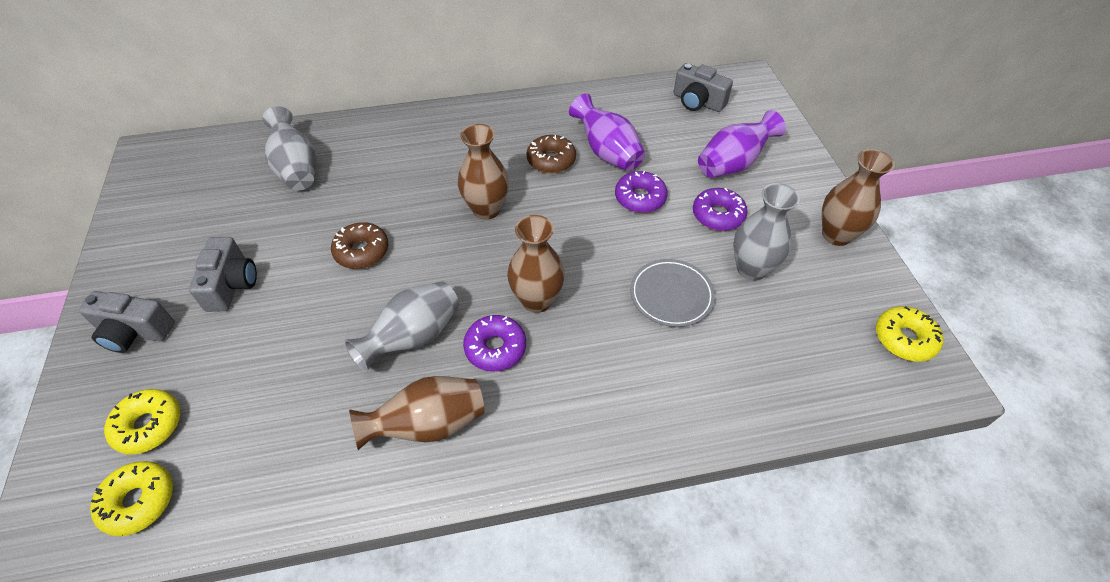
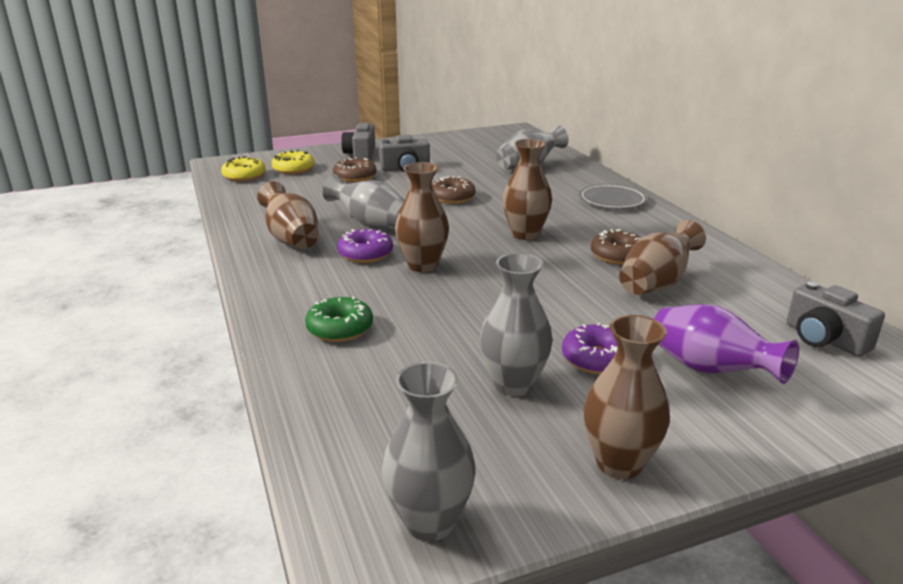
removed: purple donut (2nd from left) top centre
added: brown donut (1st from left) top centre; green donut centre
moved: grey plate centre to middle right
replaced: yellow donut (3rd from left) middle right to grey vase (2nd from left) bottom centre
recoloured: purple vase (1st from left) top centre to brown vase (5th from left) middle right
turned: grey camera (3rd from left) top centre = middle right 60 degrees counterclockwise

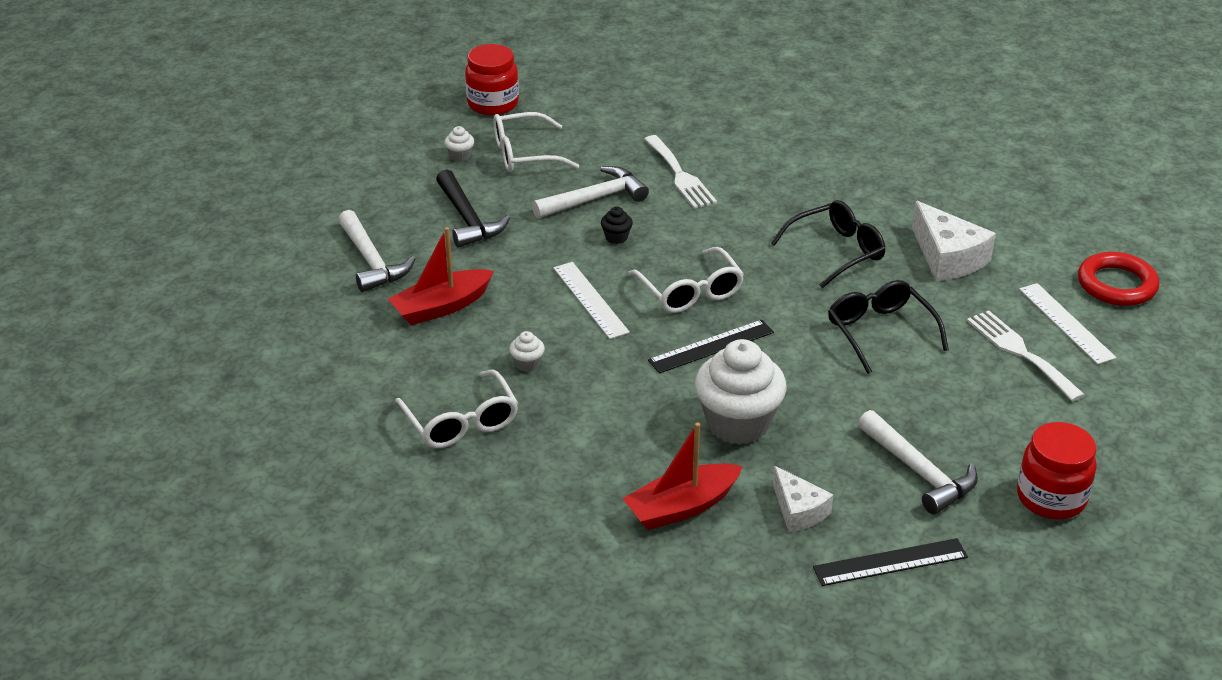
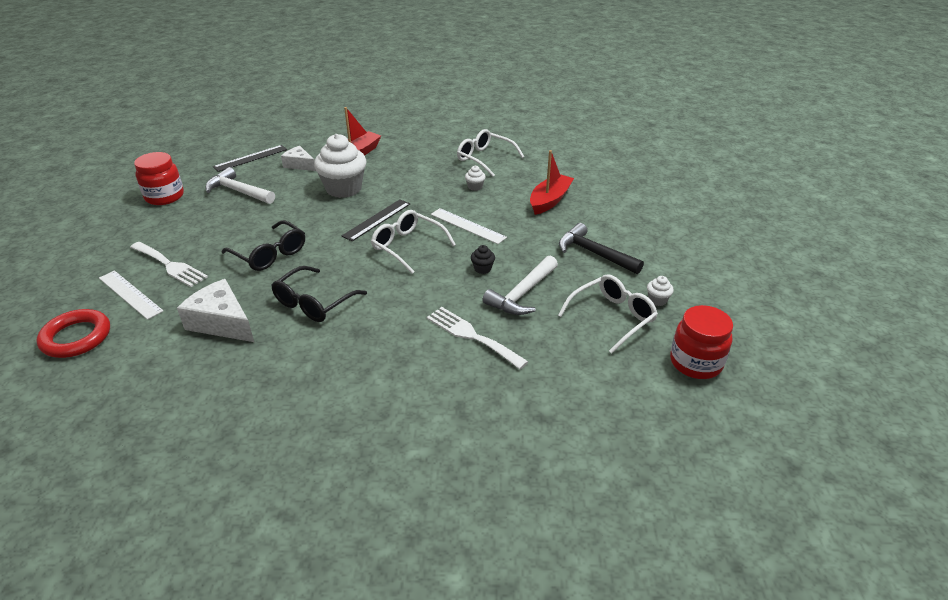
removed: white hammer (1st from left) middle left

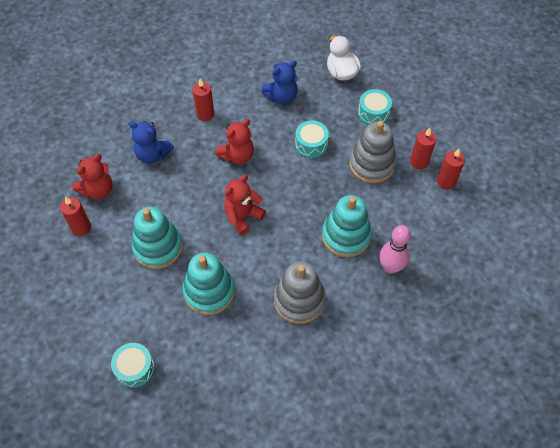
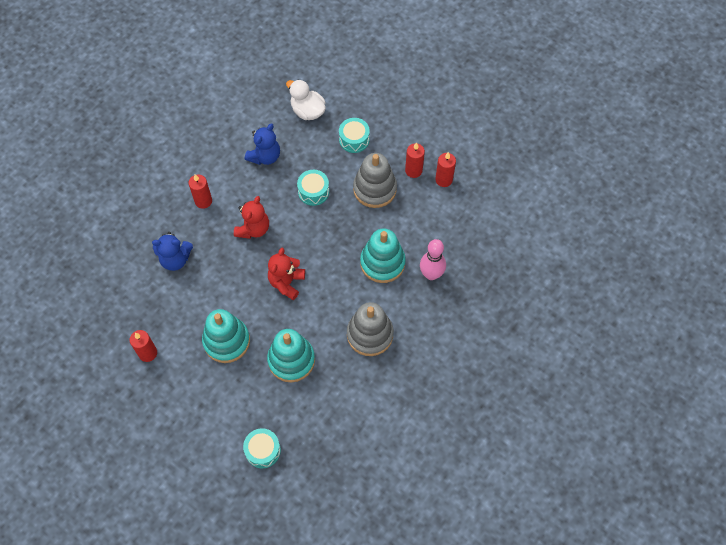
removed: red teddy bear (1st from left) middle left

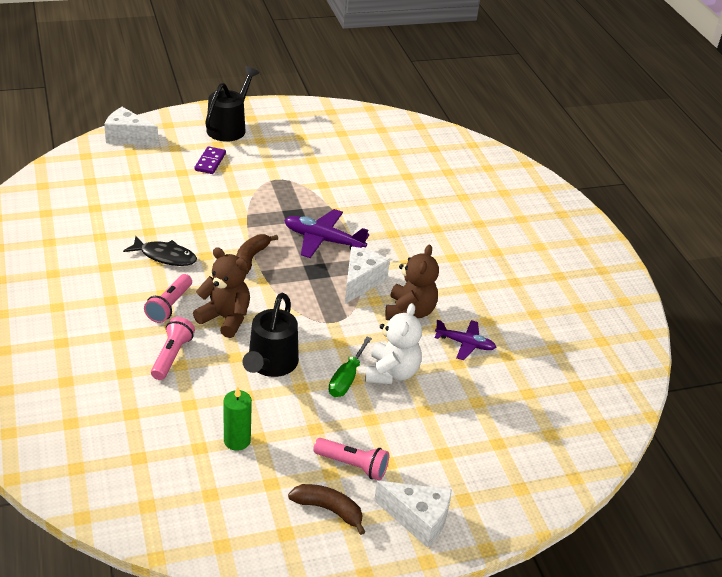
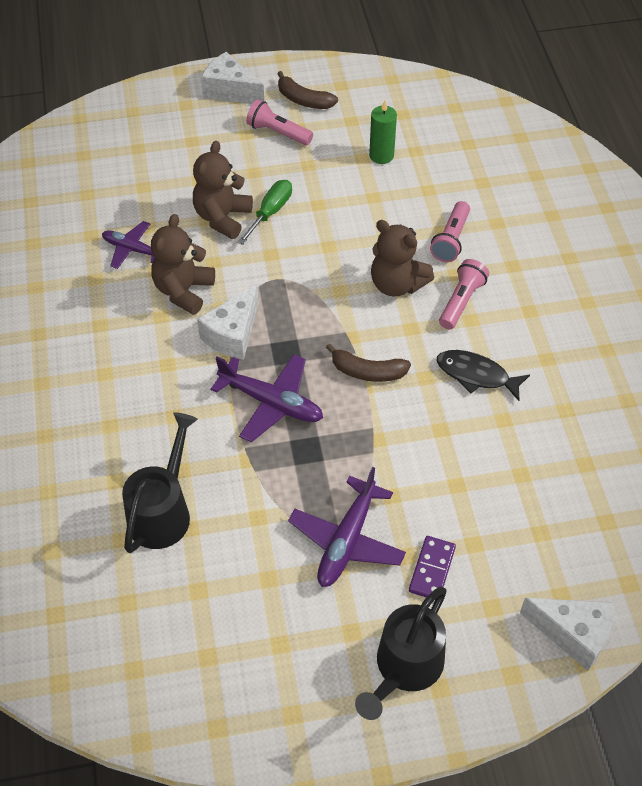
added: purple plane (3rd from left) bottom centre
moved: black watering can (2nd from left in the first image) centre to black watering can (1st from left) middle left
recoloured: white teddy bear centre to brown teddy bear (2nd from left) top centre
turned: brown banana (1st from left in the first image) centre = centre 75 degrees clockwise

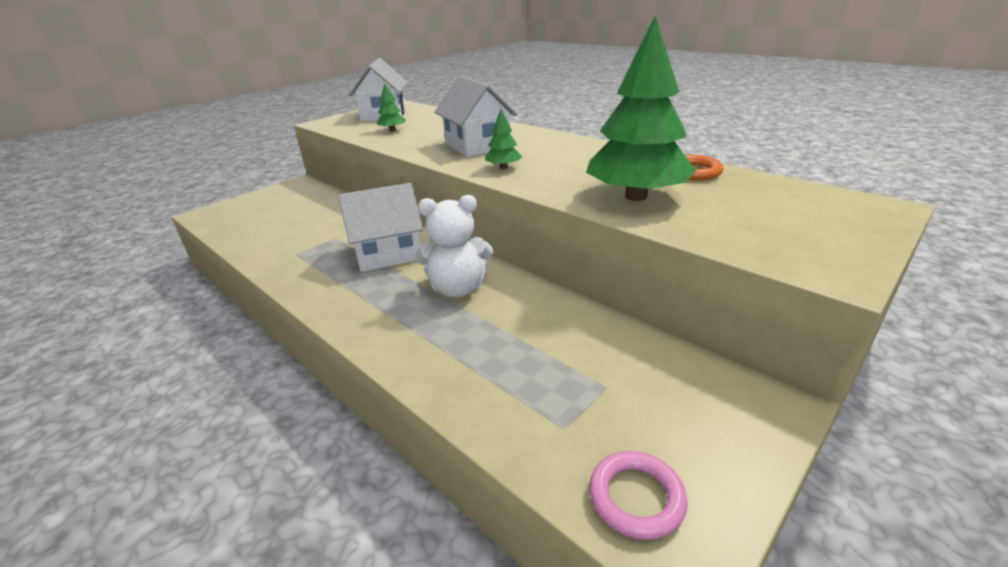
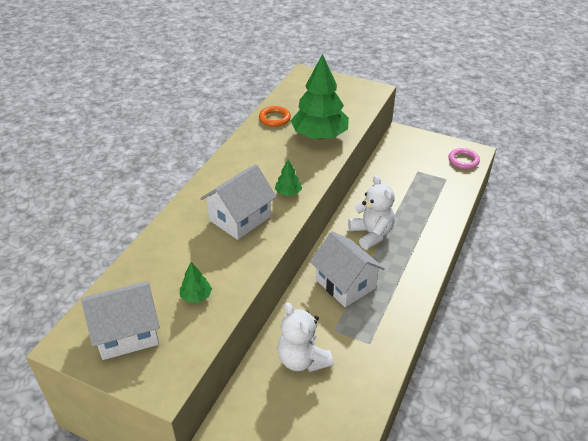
added: white teddy bear (1st from left) bottom centre

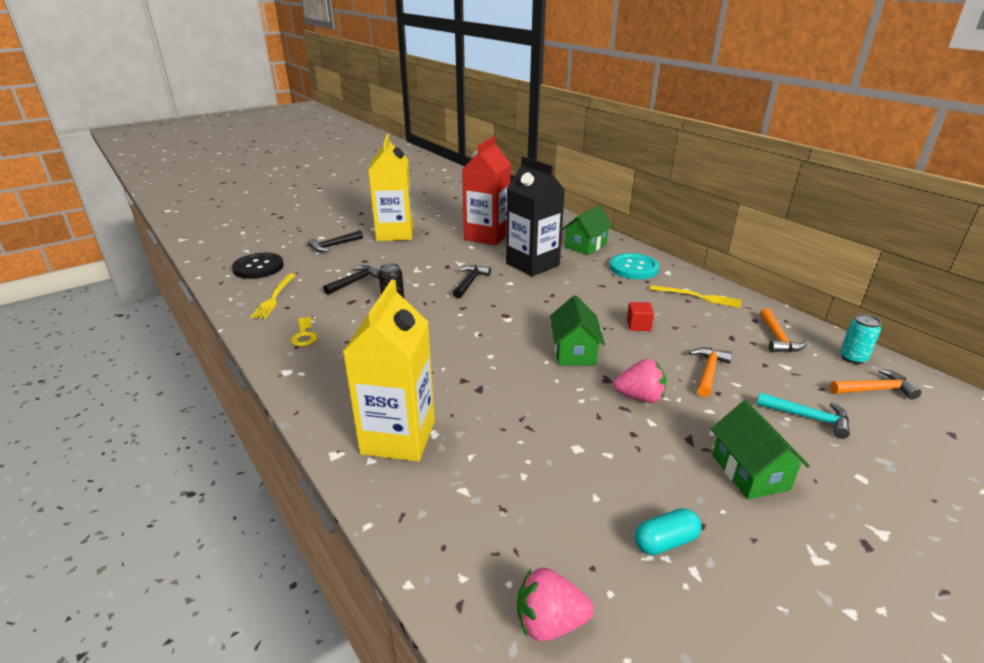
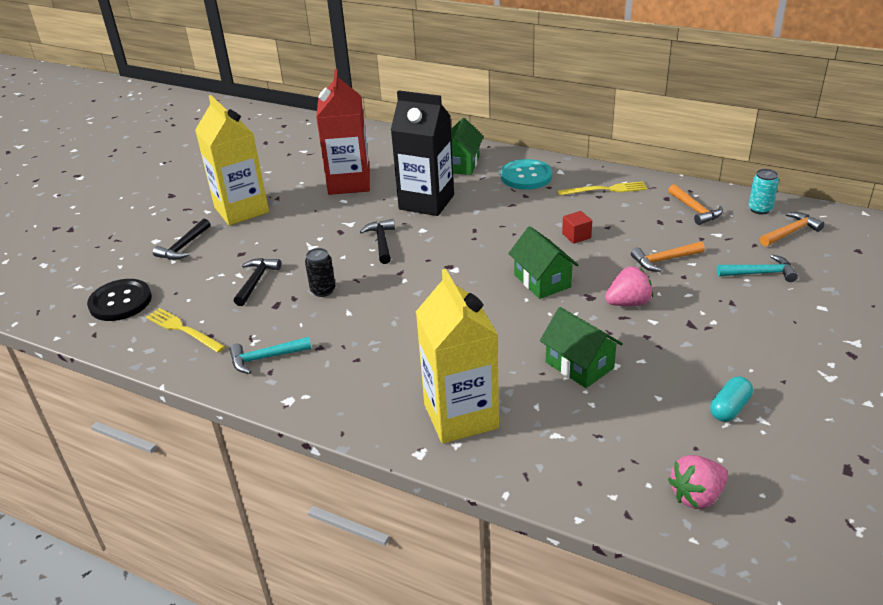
moved: green house (3rd from left) bottom right to centre
replaced: yellow key middle left to turquoise hammer (1st from left) middle left
turned: yellow fork (1st from left) middle left = middle left 150 degrees clockwise; orange hammer (1st from left) middle right = middle right 105 degrees counterclockwise

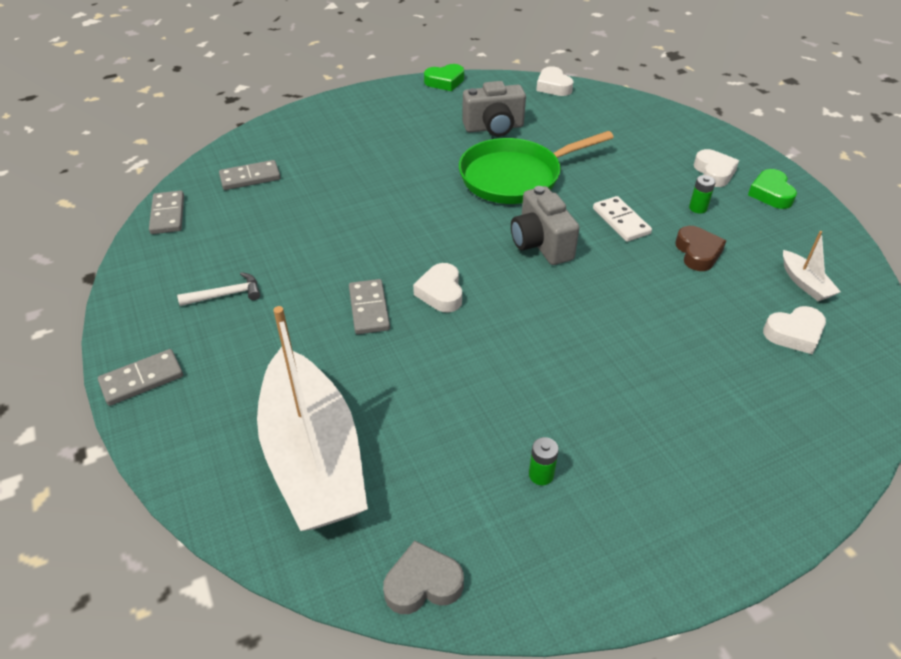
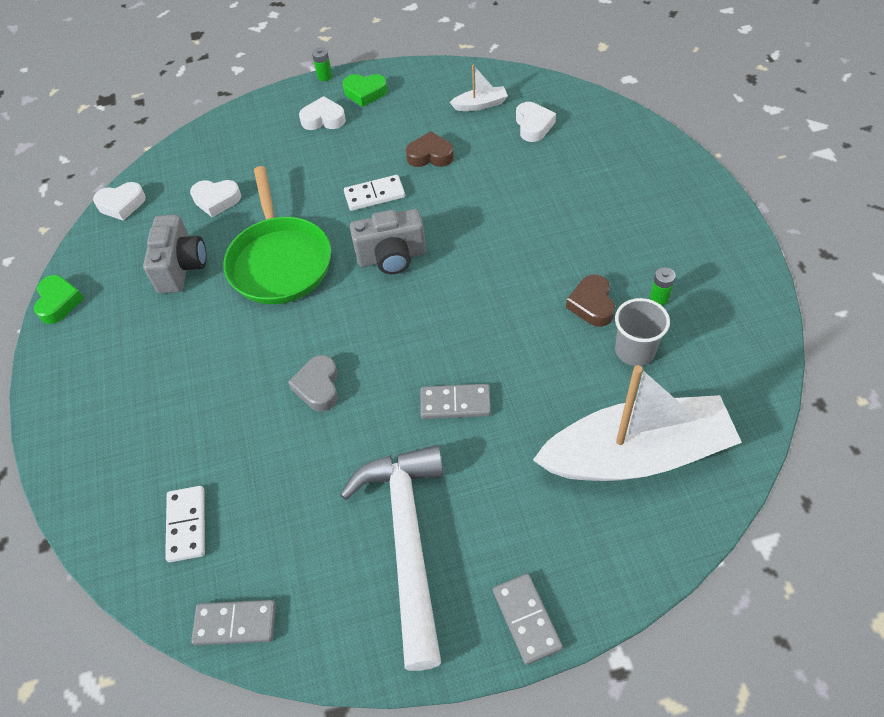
added: brown heart (2nd from left) middle right; grey cup middle right
moved: green battery (2nd from left in the first image) top right to green battery (1st from left) top centre; white heart (1st from left in the first image) centre to white heart (2nd from left) top left; grey heart bottom centre to centre
recoloured: grey domino (3rd from left) top left to white domino (1st from left) bottom left
resized: white hammer middle left = bottom centre x2.46

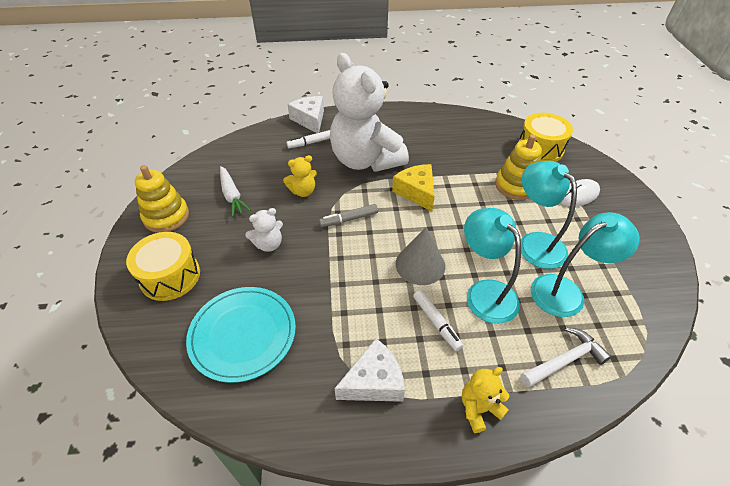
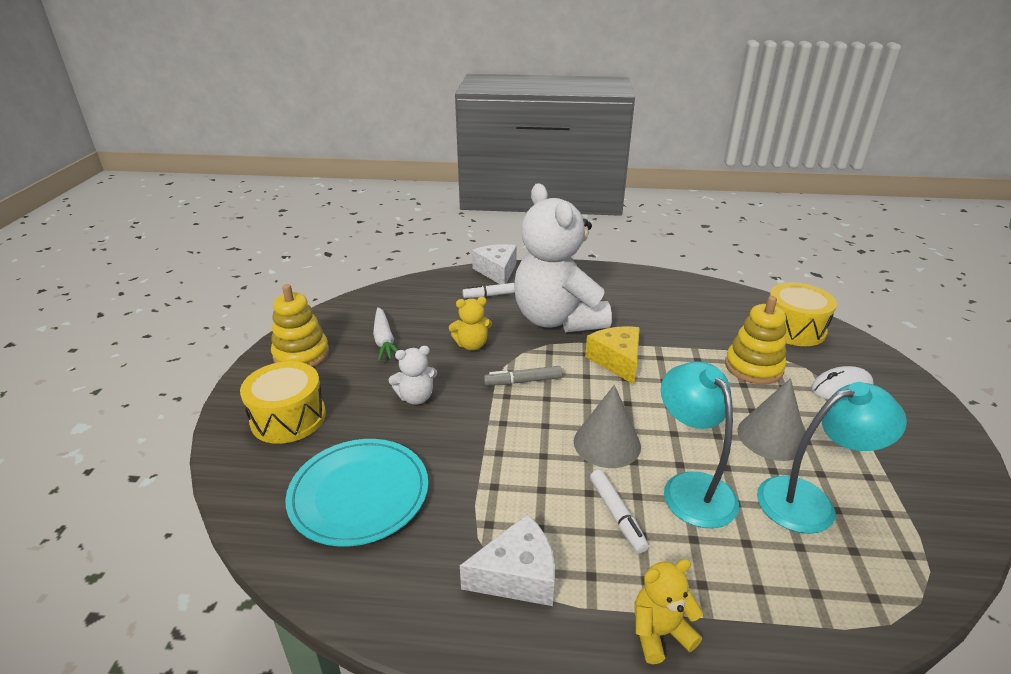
removed: white hammer bottom right
replaced: turquoise lamp (2nd from left) middle right to grey cone (2nd from left) middle right

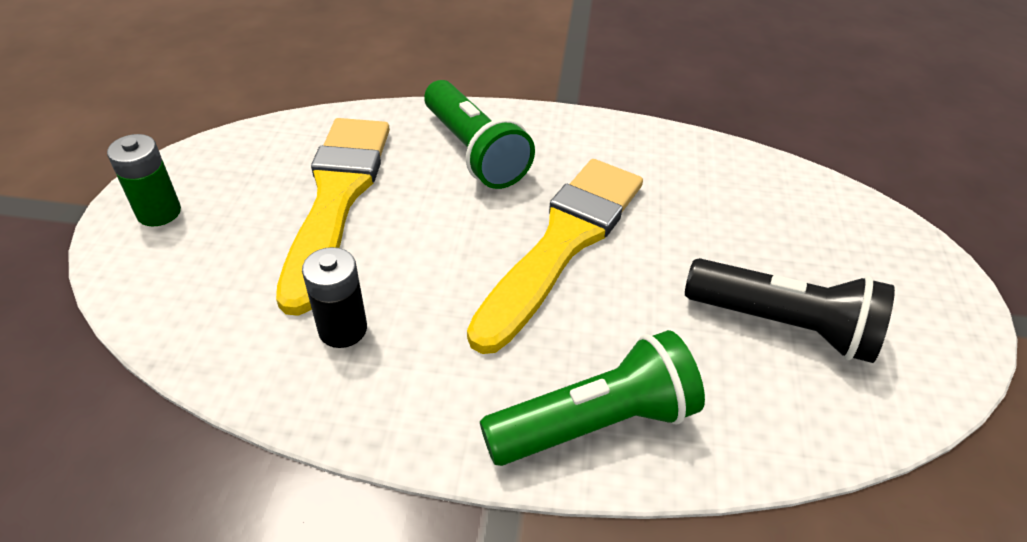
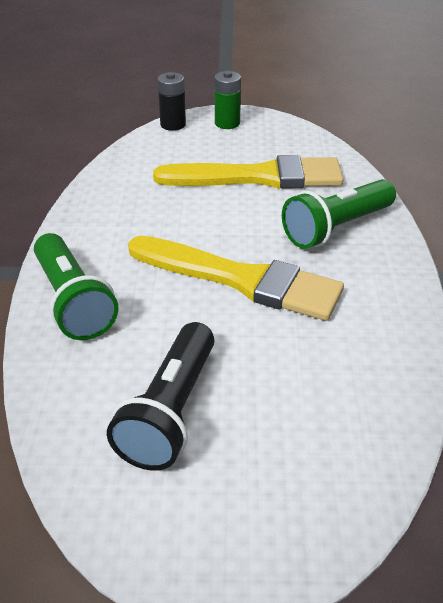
moved: black battery middle left to top centre

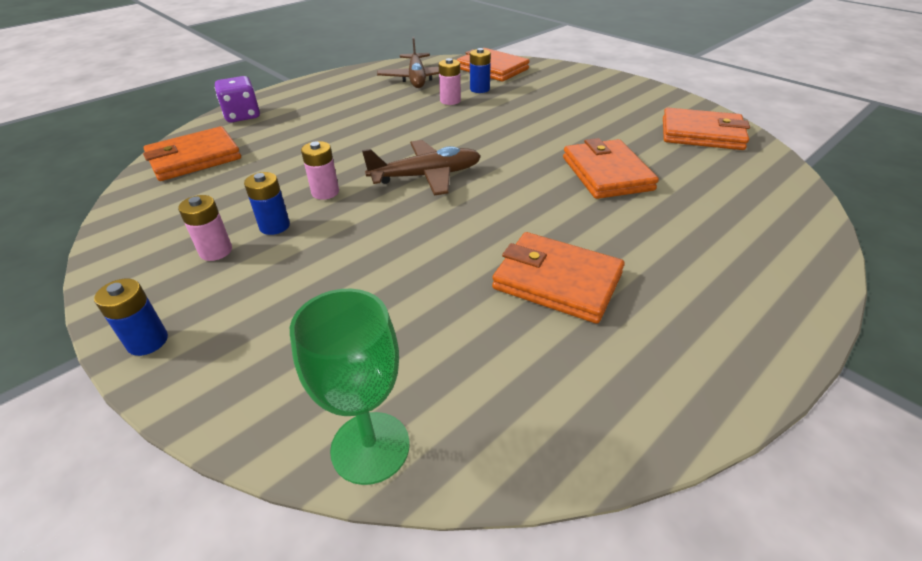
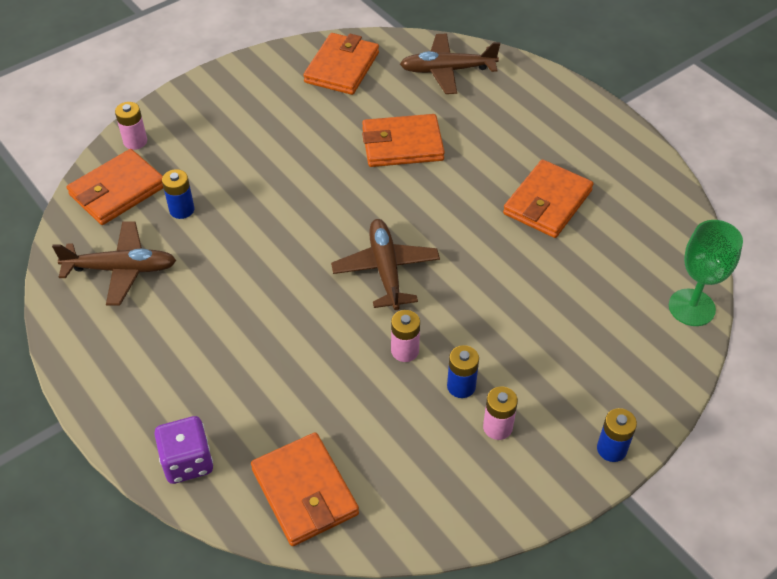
added: brown plane (3rd from left) top centre
moved: pink battery (3rd from left in the first image) top centre to pink battery (1st from left) top left

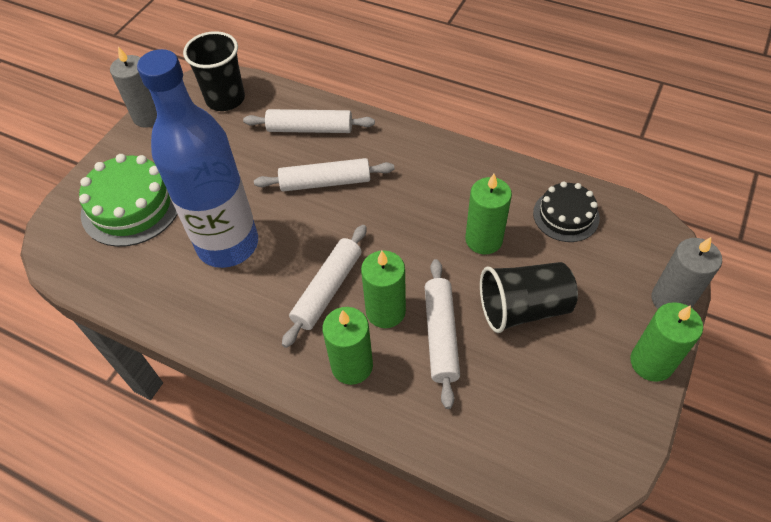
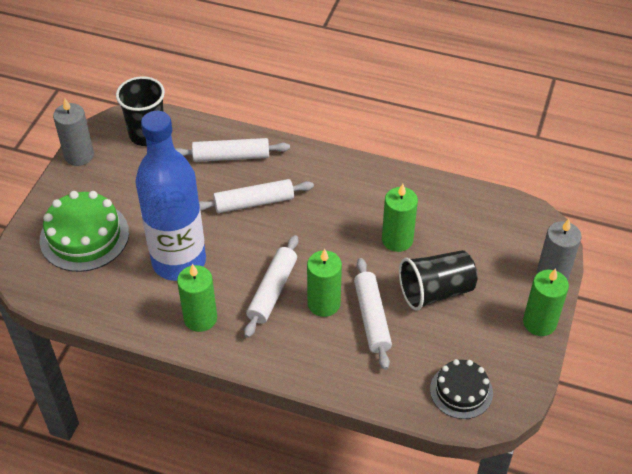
moved: black cake middle right to bottom right; green candle (1st from left) centre to middle left

